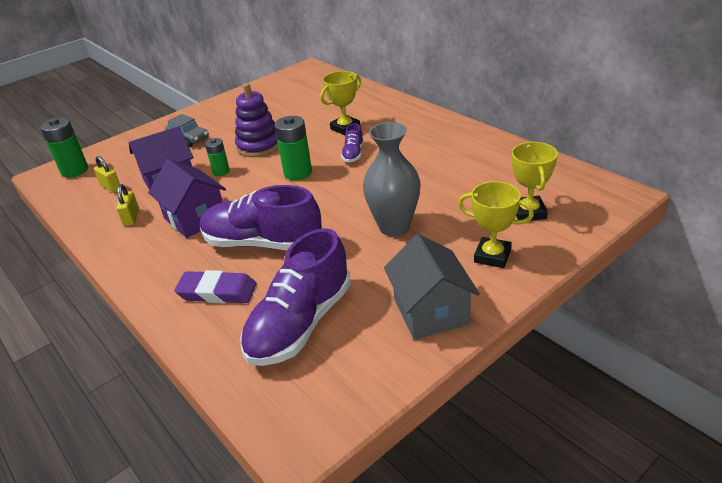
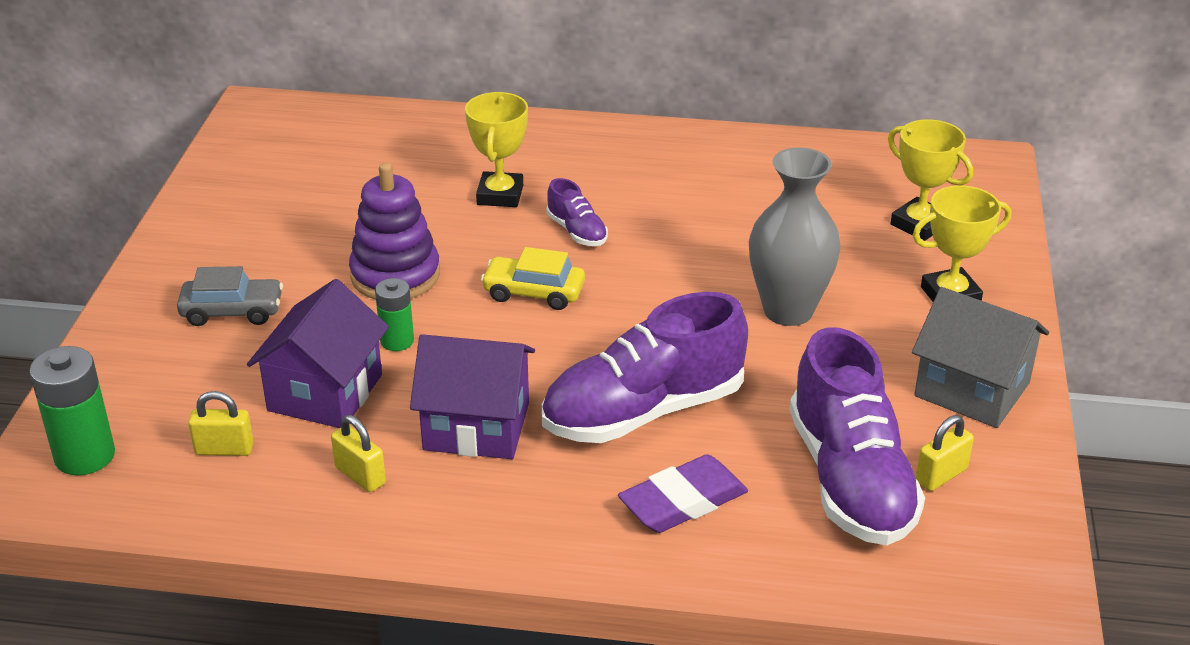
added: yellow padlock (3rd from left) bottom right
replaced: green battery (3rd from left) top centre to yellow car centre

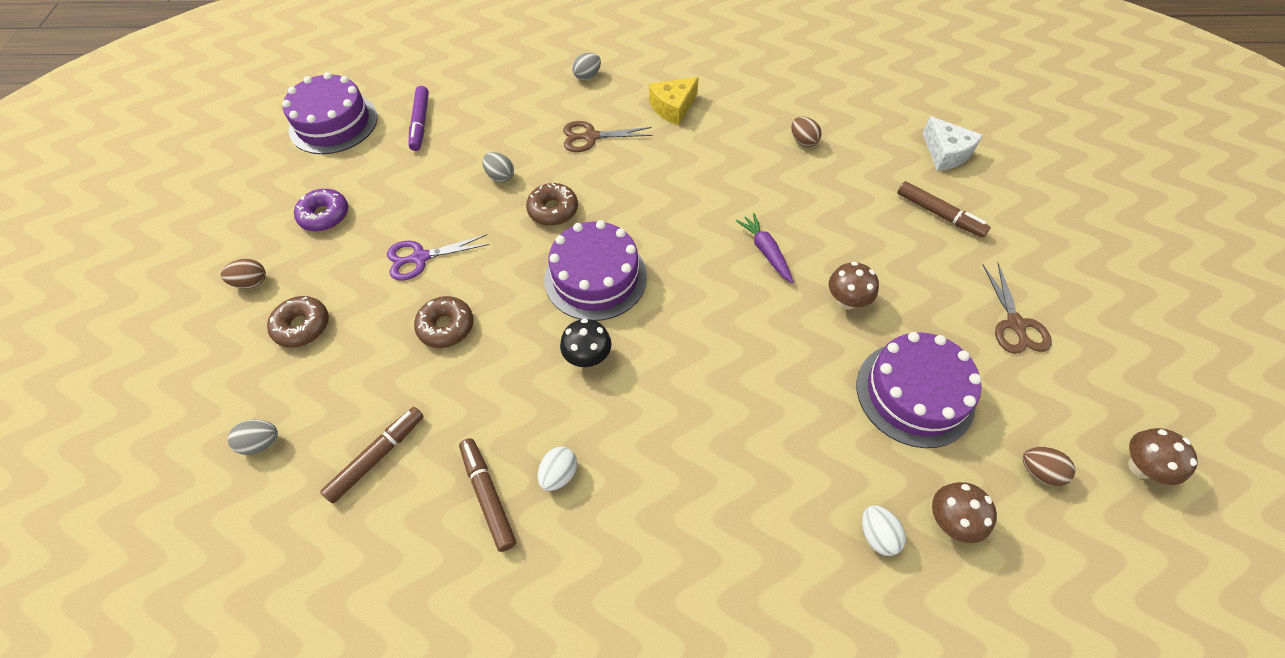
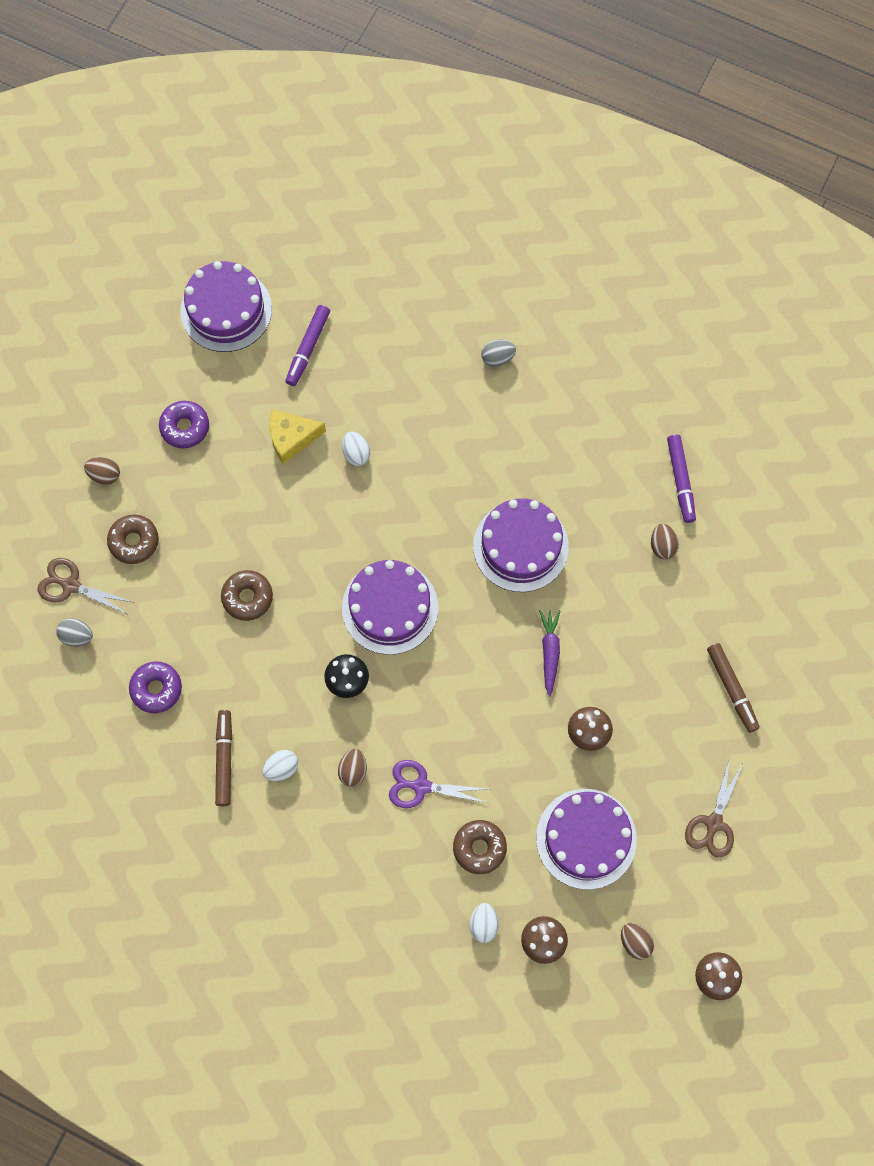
removed: white cheese top right
added: purple marker (2nd from left) middle right; purple cake (3rd from left) centre; brown egg (2nd from left) centre
moved: yellow cheese top centre to centre; brown scissors (1st from left) top centre to middle left; brown donut (3rd from left) top centre to bottom centre; purple scissors centre to bottom centre
replaced: brown marker (1st from left) bottom left to purple donut (1st from left) middle left
recoloured: grey egg (2nd from left) top centre to white egg (2nd from left) centre

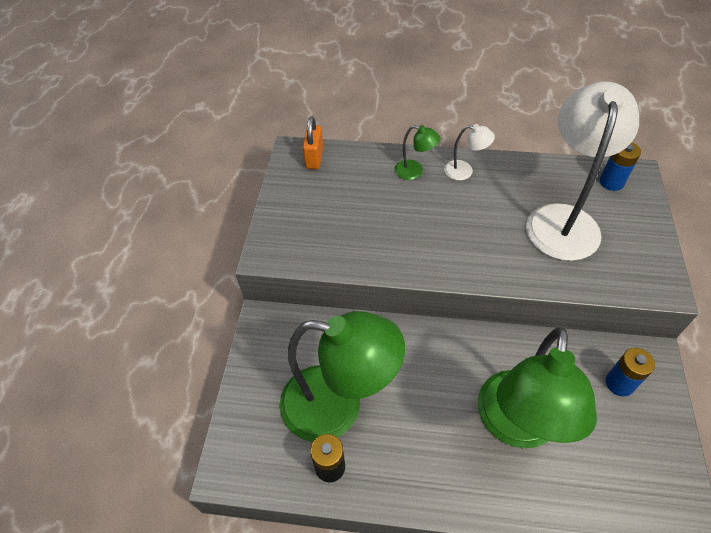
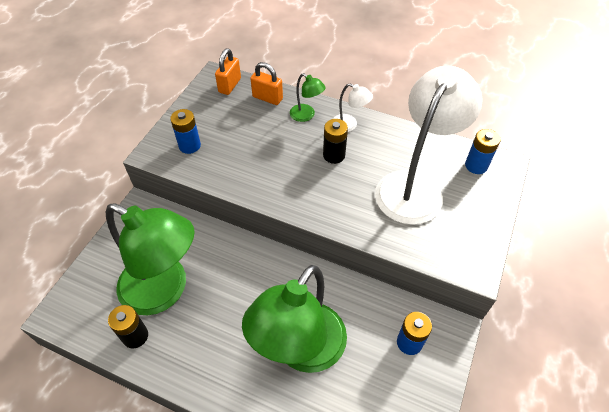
added: orange padlock (2nd from left) top centre; blue battery (1st from left) top left; black battery (2nd from left) centre

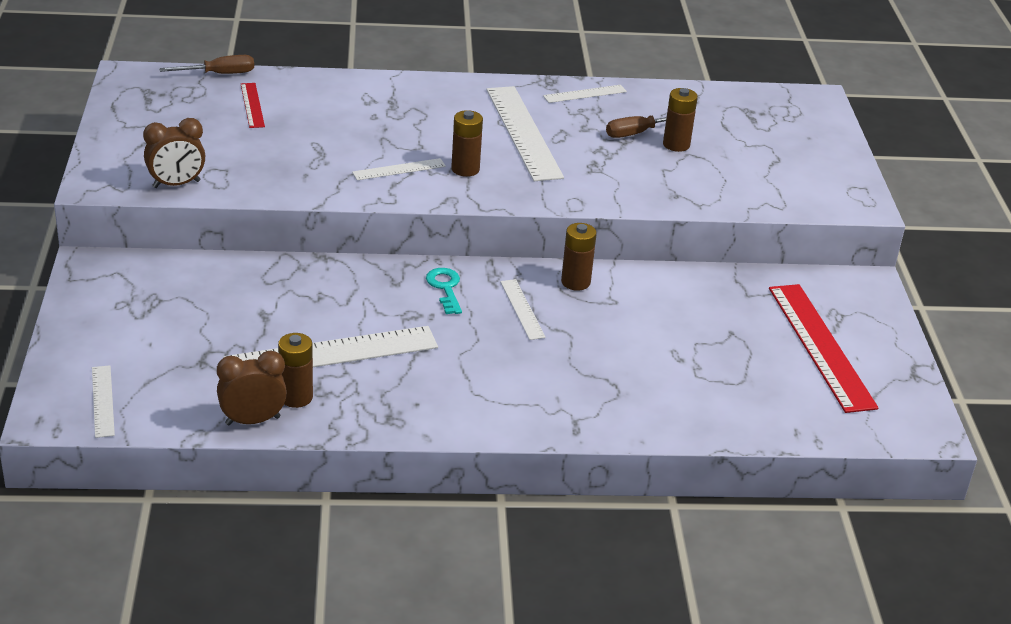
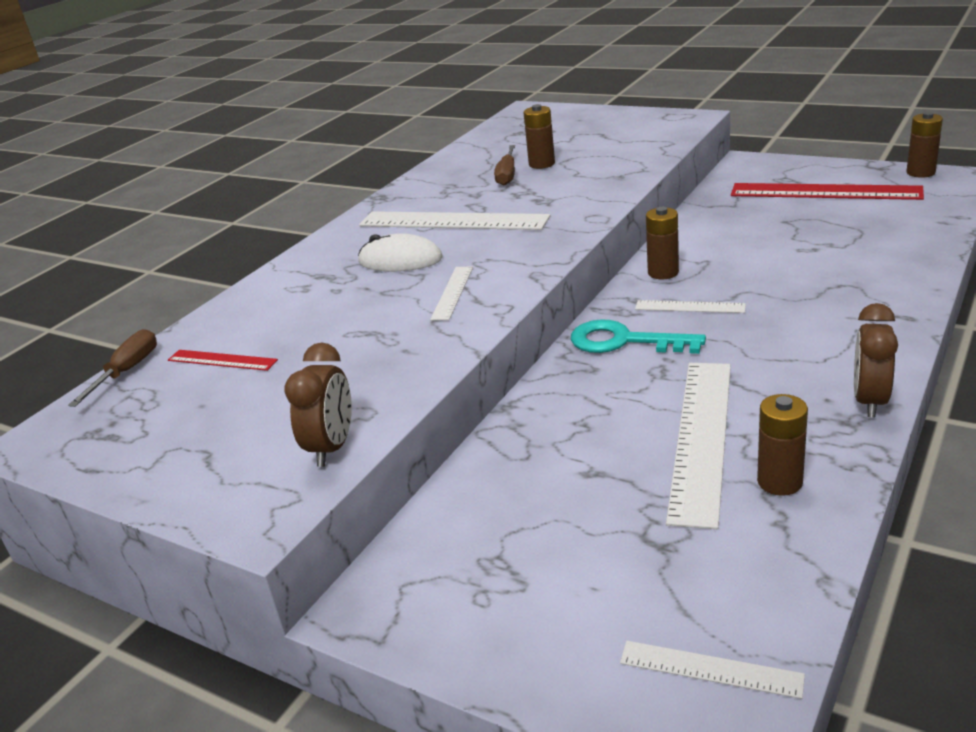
removed: white ruler (6th from left) top centre
added: white mouse centre
moved: brown battery (2nd from left in the first image) top centre to brown battery (4th from left) top right; brown clock (2nd from left) middle left to middle right
resized: turquoise key centre = centre x1.53

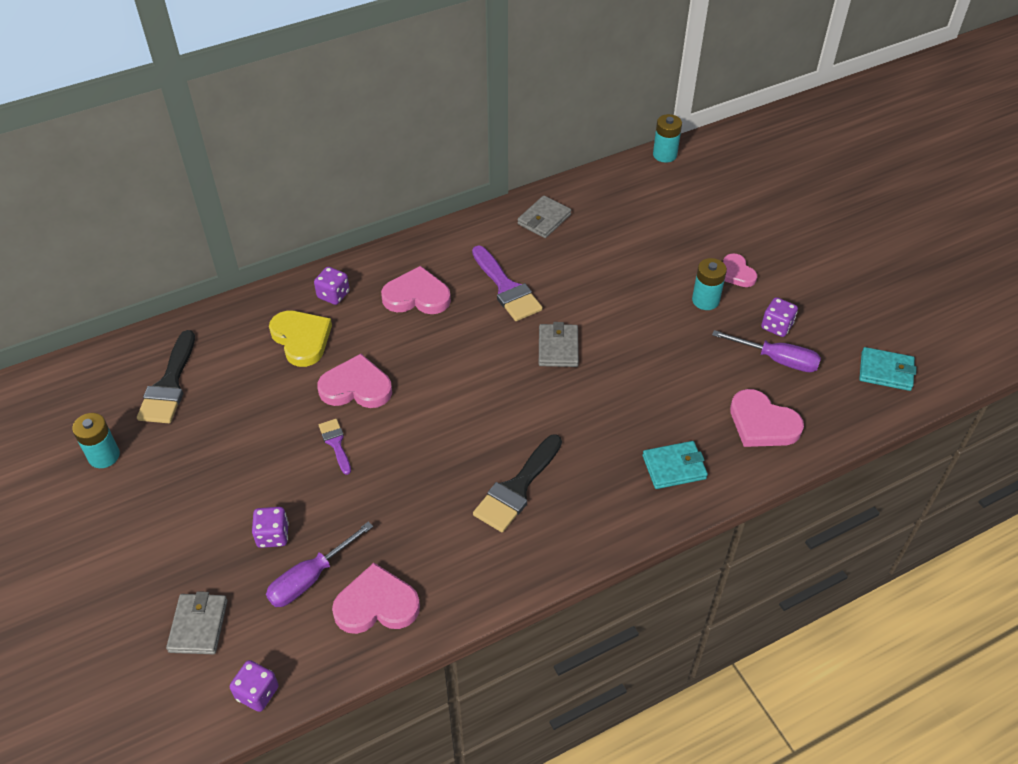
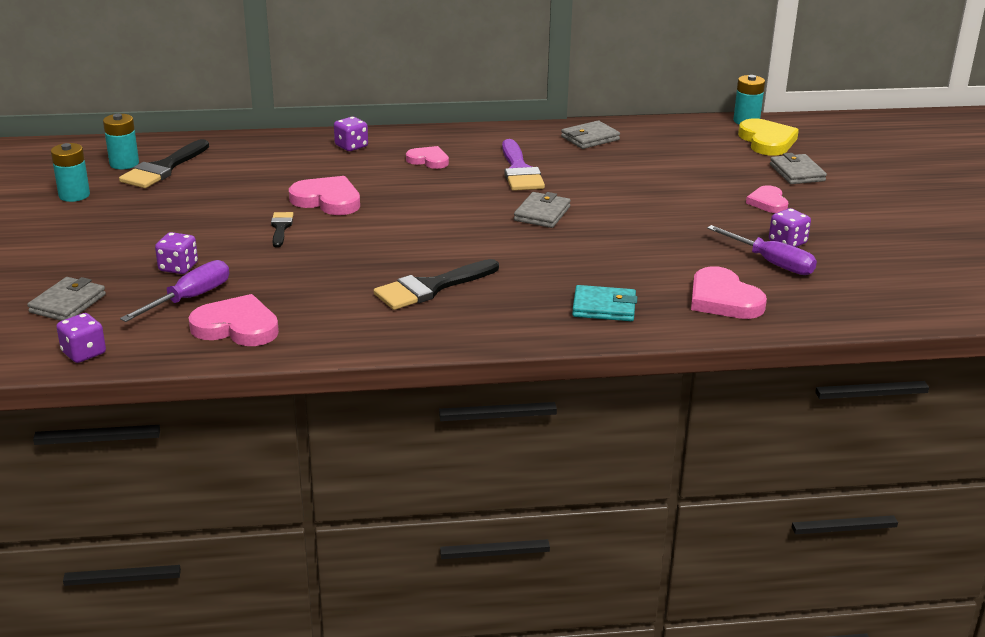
removed: turquoise wallet (2nd from left) middle right
added: grey wallet (4th from left) top right
moved: turquoise battery (3rd from left in the first image) middle right to turquoise battery (2nd from left) top left; yellow heart middle left to top right
recoloured: purple brush (1st from left) middle left to black brush (2nd from left) middle left
turned: purple screwdriver (1st from left) bottom left = middle left 150 degrees clockwise
resized: pink heart (3rd from left) centre = top centre x0.64

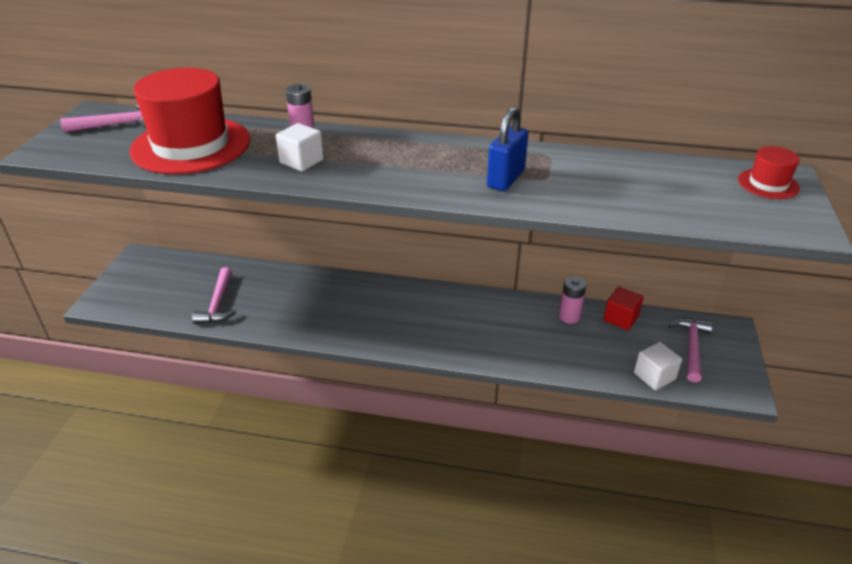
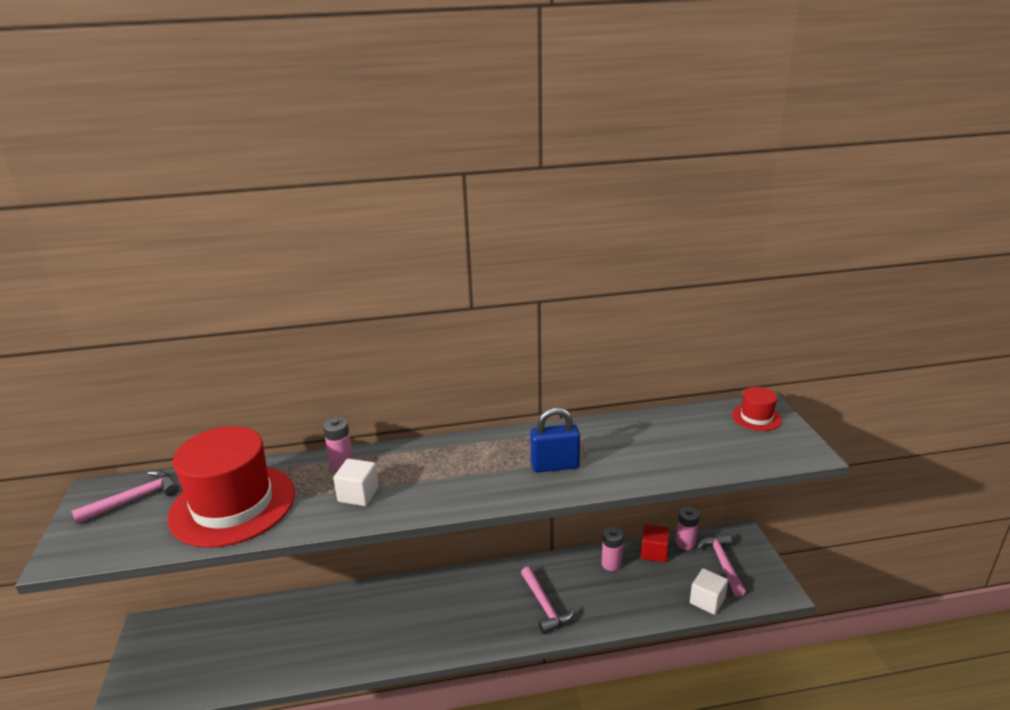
added: pink battery (3rd from left) bottom right
moved: pink hammer (2nd from left) middle left to bottom centre
turned: blue padlock top centre = centre 75 degrees clockwise

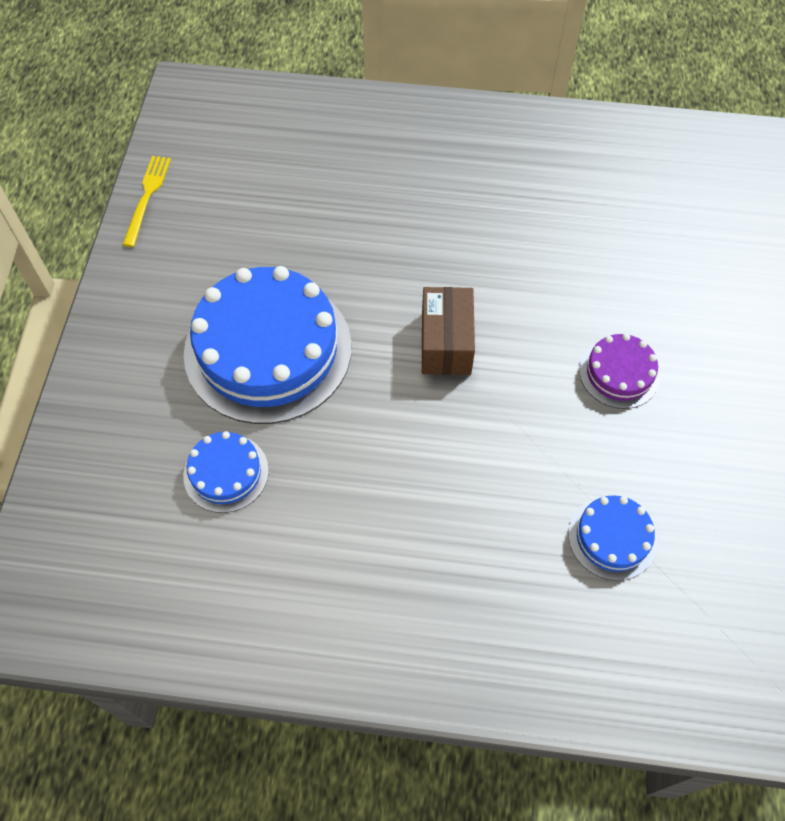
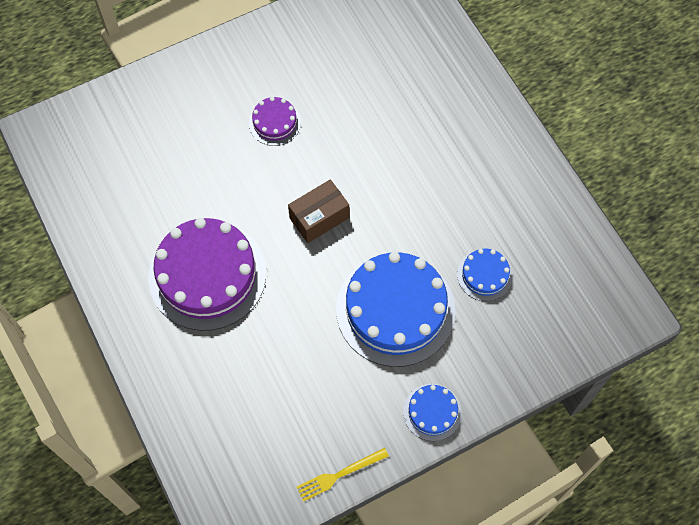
added: purple cake (1st from left) middle left
moved: blue cake (3rd from left in the first image) middle right to blue cake (2nd from left) bottom centre

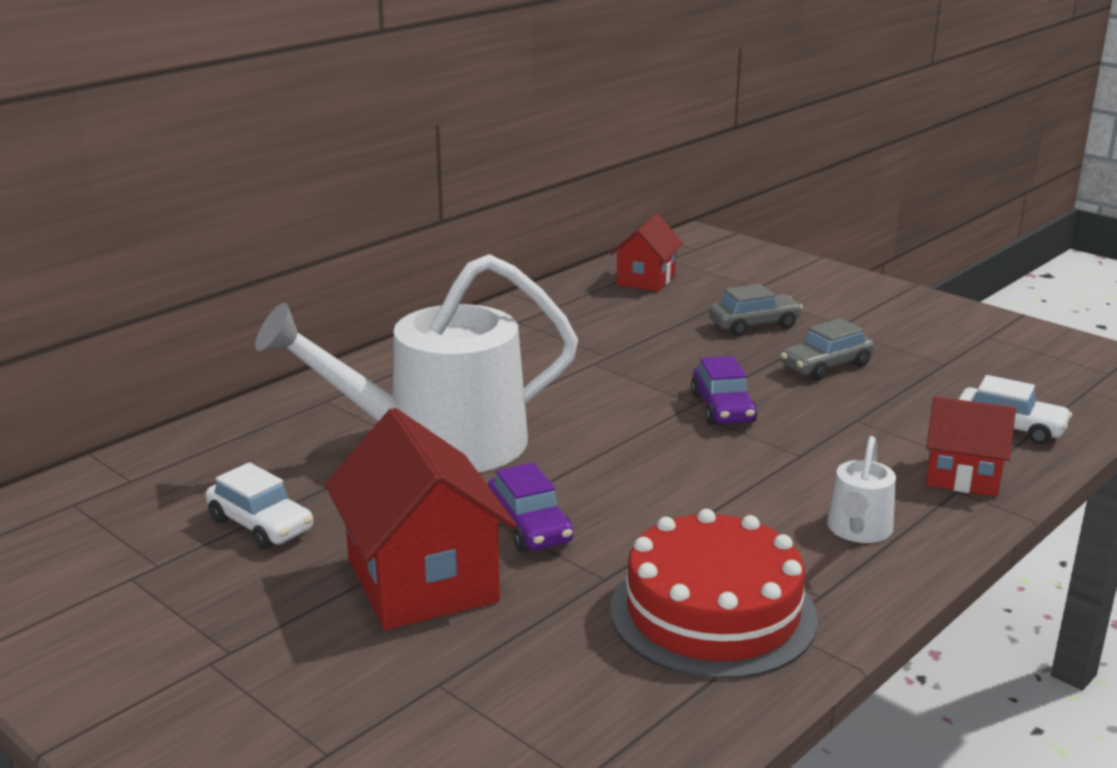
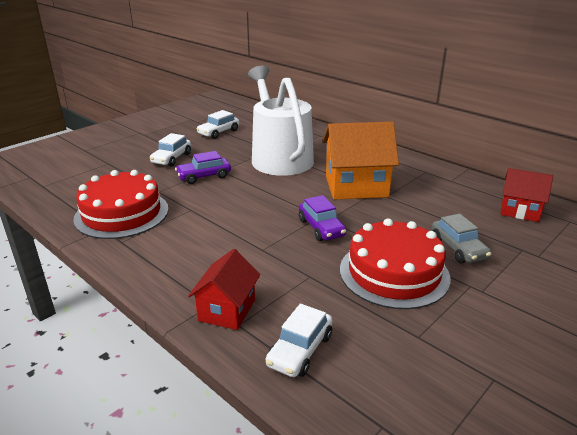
removed: white watering can (2nd from left) middle right
added: orange house centre
replaced: grey car (2nd from left) middle right to red cake (2nd from left) middle right; red house (1st from left) bottom centre to white car (1st from left) middle left
turned: purple car (2nd from left) centre = centre 105 degrees counterclockwise

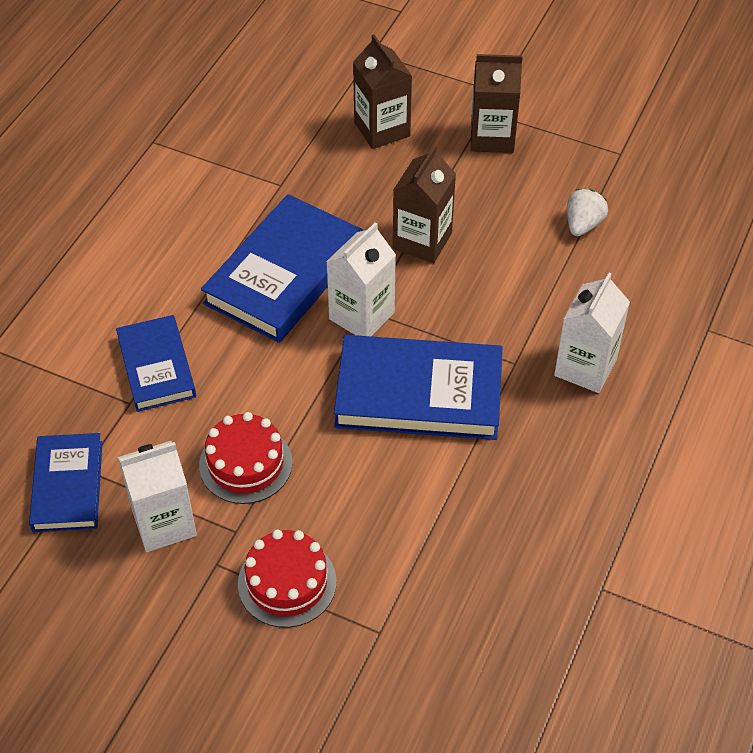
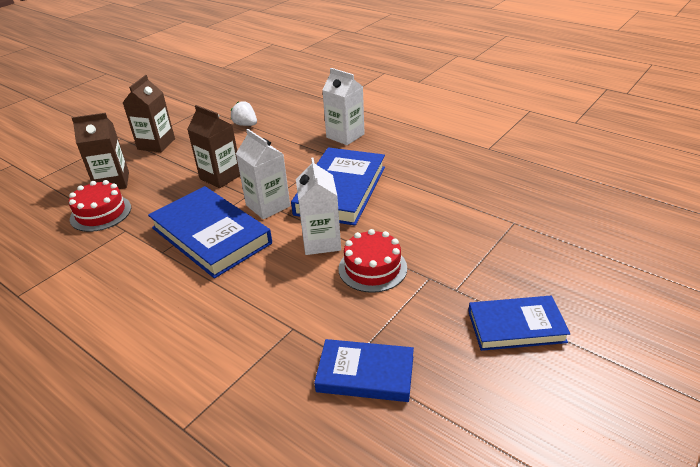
moved: blue book (2nd from left in the first image) middle left to blue book (4th from left) bottom right; white carton (1st from left in the first image) middle left to white carton (2nd from left) centre; red cake (2nd from left in the first image) bottom centre to red cake (1st from left) middle left

